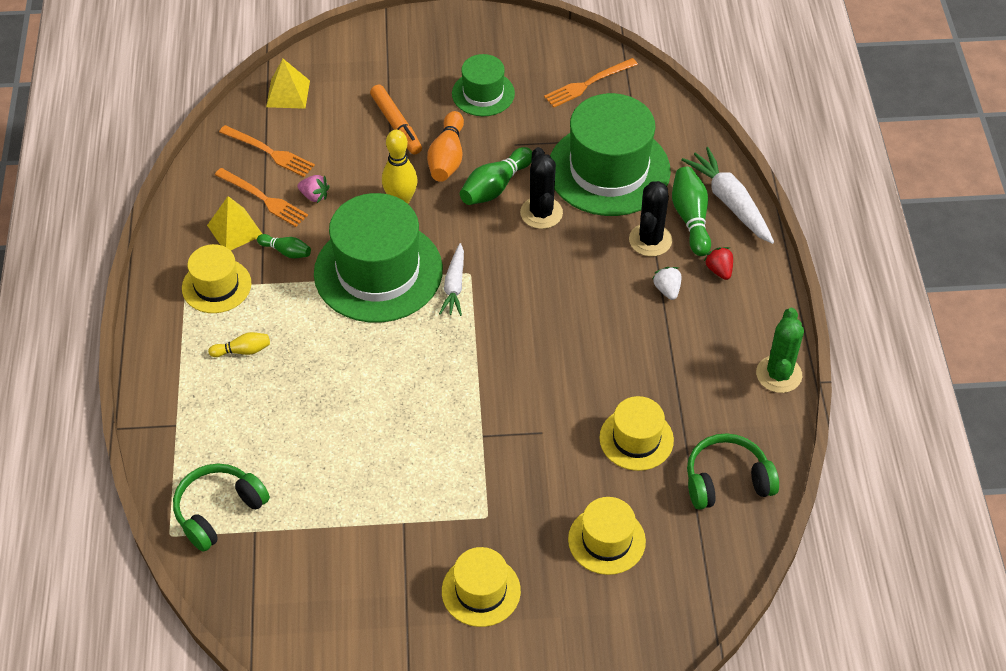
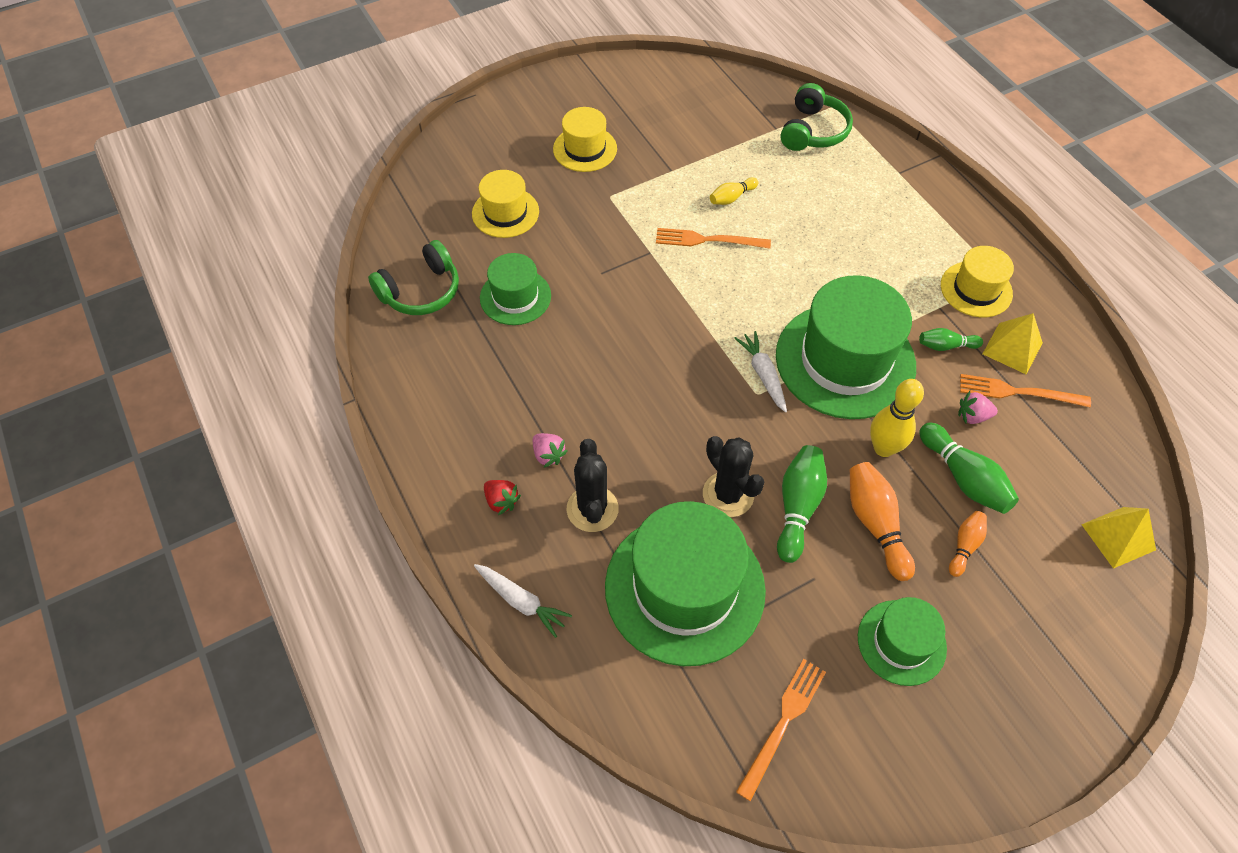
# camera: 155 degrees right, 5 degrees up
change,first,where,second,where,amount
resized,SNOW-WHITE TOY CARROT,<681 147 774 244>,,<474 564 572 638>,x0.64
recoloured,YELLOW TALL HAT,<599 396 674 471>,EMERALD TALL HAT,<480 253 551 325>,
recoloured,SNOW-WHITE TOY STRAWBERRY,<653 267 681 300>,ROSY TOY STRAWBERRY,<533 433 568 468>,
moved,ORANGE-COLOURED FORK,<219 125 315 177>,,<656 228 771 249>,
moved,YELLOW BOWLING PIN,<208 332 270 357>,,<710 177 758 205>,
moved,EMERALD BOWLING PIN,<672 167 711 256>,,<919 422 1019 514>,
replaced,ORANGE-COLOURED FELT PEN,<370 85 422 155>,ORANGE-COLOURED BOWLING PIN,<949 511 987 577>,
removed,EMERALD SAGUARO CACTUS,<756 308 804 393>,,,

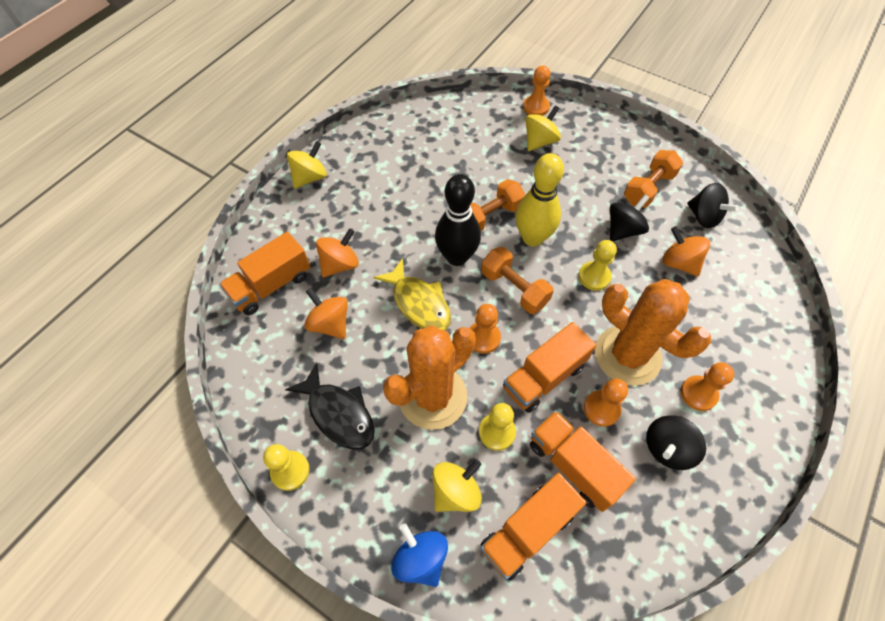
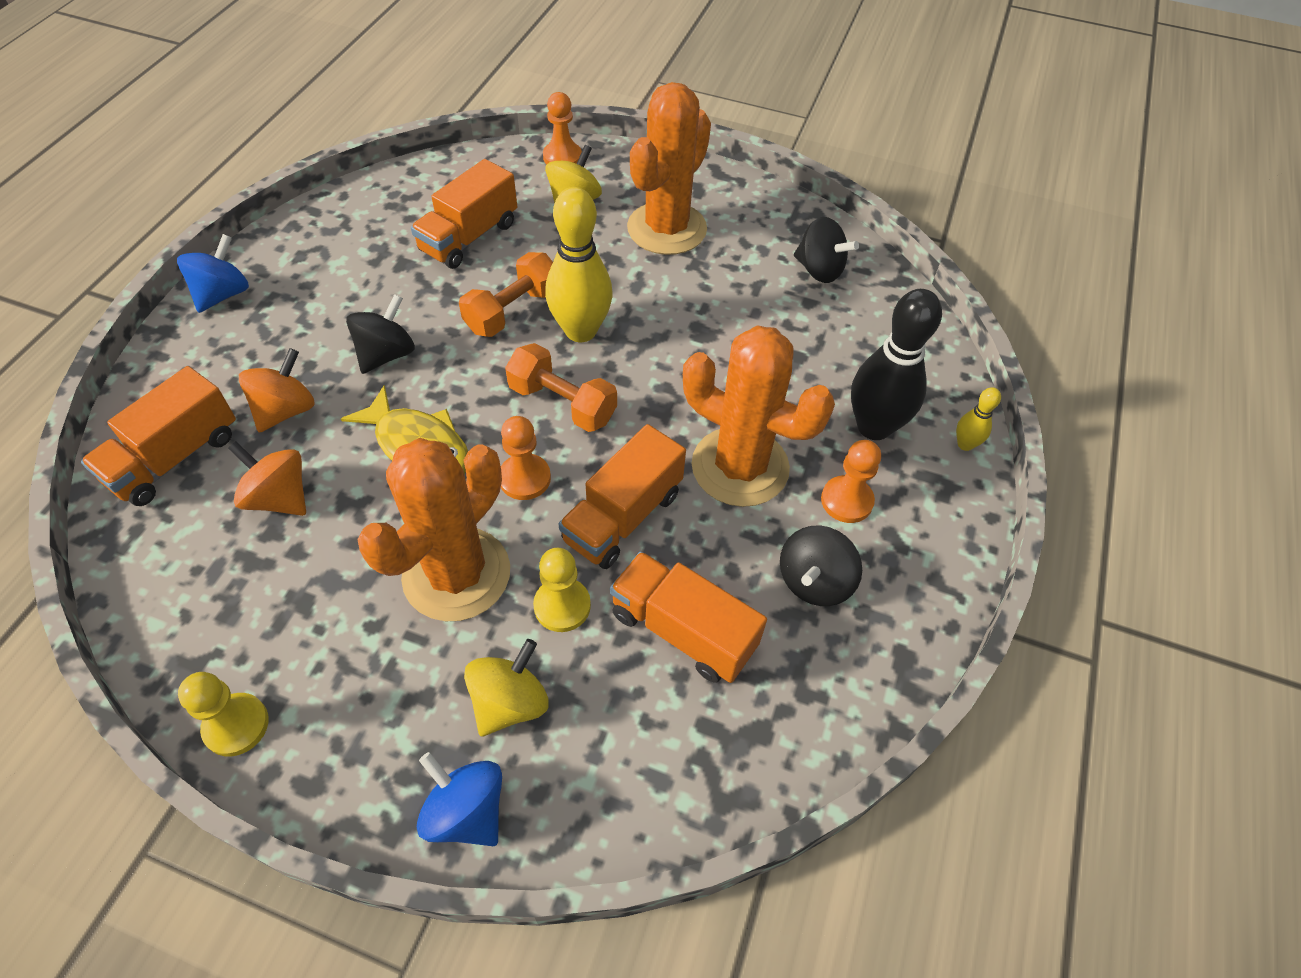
# camera: 15 degrees left, 5 degrees down
change,first,where,second,where,amount
recoloured,YELLOW TOY TOP,<287 141 327 189>,COBALT TOY TOP,<177 234 249 313>,
moved,BLACK TOY TOP,<610 195 649 242>,,<346 294 415 374>,
moved,ORANGE-COLOURED LORRY,<481 473 586 580>,,<411 159 517 269>,
added,,,ORANGE-COLOURED SAGUARO CACTUS,<627 82 711 255>,
moved,BLACK BOWLING PIN,<435 174 481 266>,,<851 289 942 440>,
added,,,YELLOW BOWLING PIN,<956 387 1001 451>,
removed,BLACK FISH,<285 363 375 450>,,,
removed,YELLOW GAME PAWN,<579 240 617 291>,,,
removed,ORANGE-COLOURED GAME PAWN,<584 378 628 427>,,,
removed,ORANGE-COLOURED FREE WEIGHT,<624 150 683 207>,,,
removed,ORANGE-COLOURED TOY TOP,<662 226 710 276>,,,

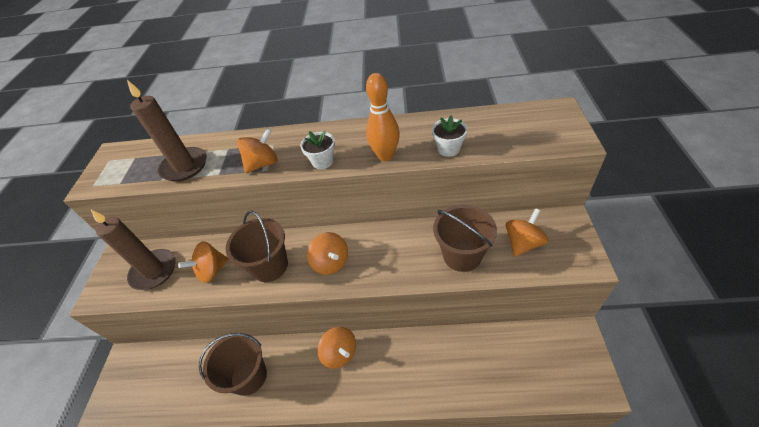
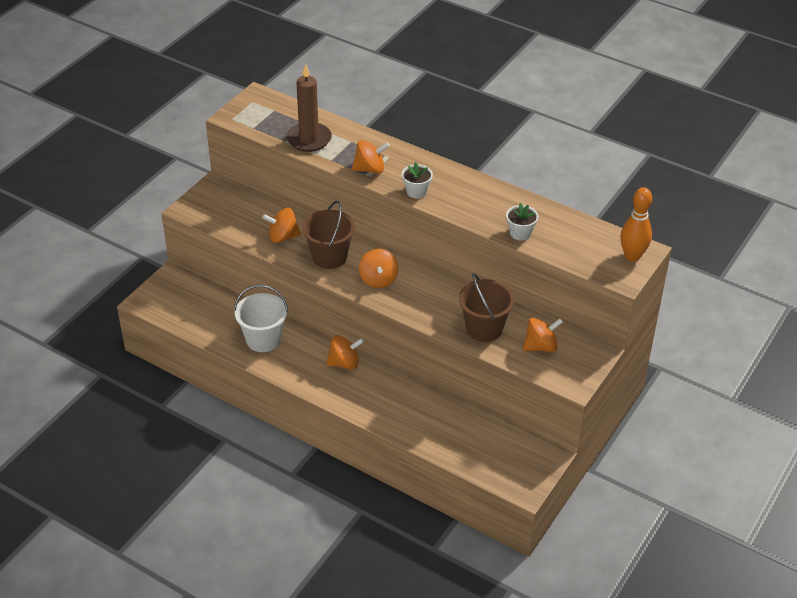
# camera: 25 degrees right, 5 degrees down
change,first,where,second,where,amount
recoloured,RUSSET SAND BUCKET,<199 333 267 396>,SNOW-WHITE SAND BUCKET,<234 285 288 352>,
turned,ORANGE-COLOURED TOY TOP,<318 327 356 369>,,<326 335 364 369>,90 degrees counterclockwise
moved,ORANGE-COLOURED BOWLING PIN,<366 73 400 161>,,<620 187 652 261>,
removed,RUSSET CANDLE,<91 210 176 290>,,,

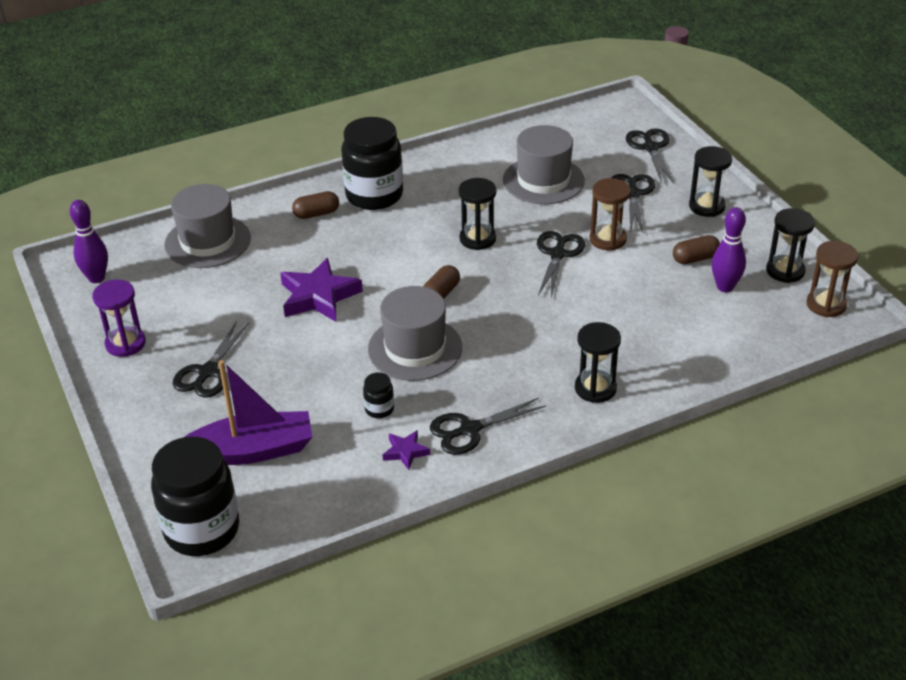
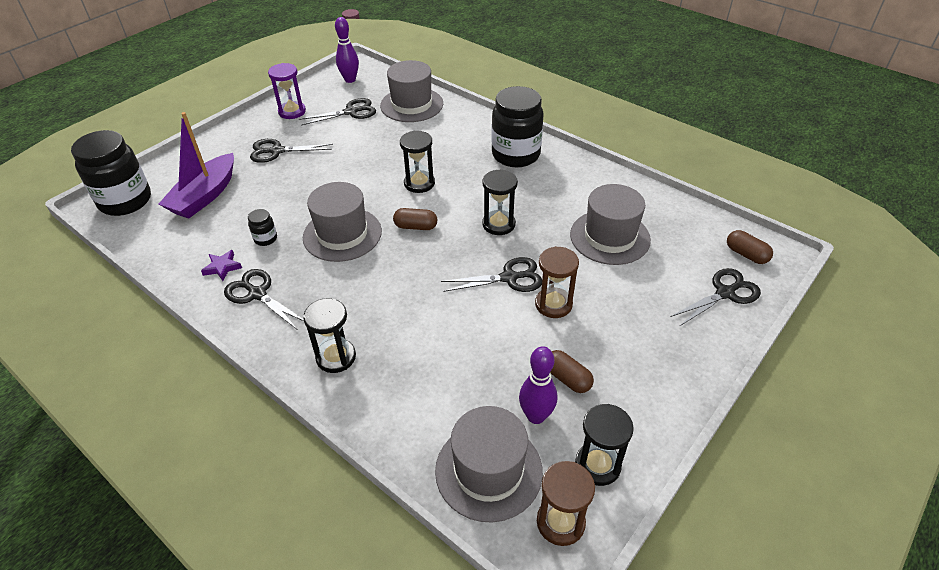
# camera: 65 degrees right, 5 degrees up
change,first,where,second,where,amount
turned,PURPLE SAILBOAT,<185 360 312 465>,,<159 112 234 219>,60 degrees clockwise
moved,BLACK SHEARS,<611 174 655 232>,,<299 98 376 126>,
moved,BLACK HOURGLASS,<689 146 732 217>,,<400 131 435 193>,
added,,,ASH-GREY TALL HAT,<435 406 543 522>,
moved,RUSSET CAPSULE,<292 191 339 219>,,<727 230 773 264>,
removed,PURPLE STAR,<280 258 363 322>,,,

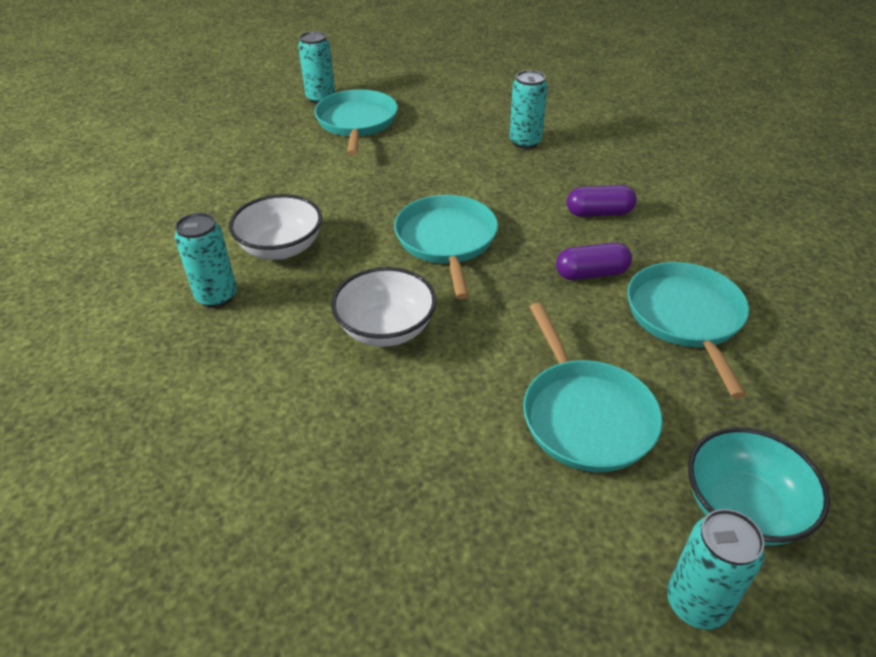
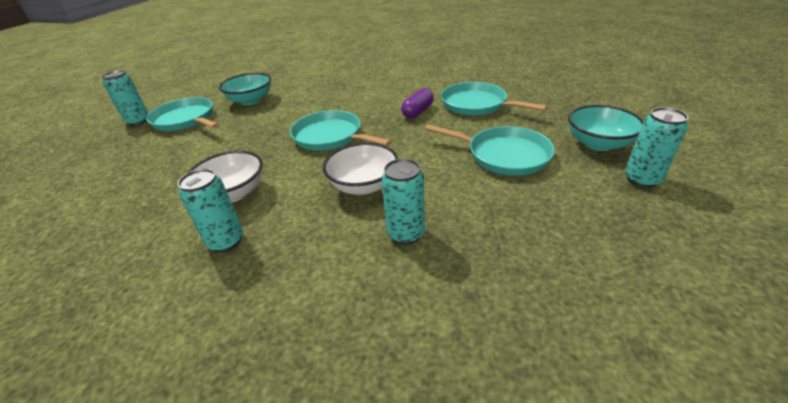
# camera: 45 degrees left, 5 degrees down
change,first,where,second,where,amount
added,,,TURQUOISE BOWL,<219 73 271 105>,
moved,TURQUOISE SODA CAN,<509 70 547 149>,,<382 158 425 244>,
removed,PURPLE CAPSULE,<567 185 637 217>,,,

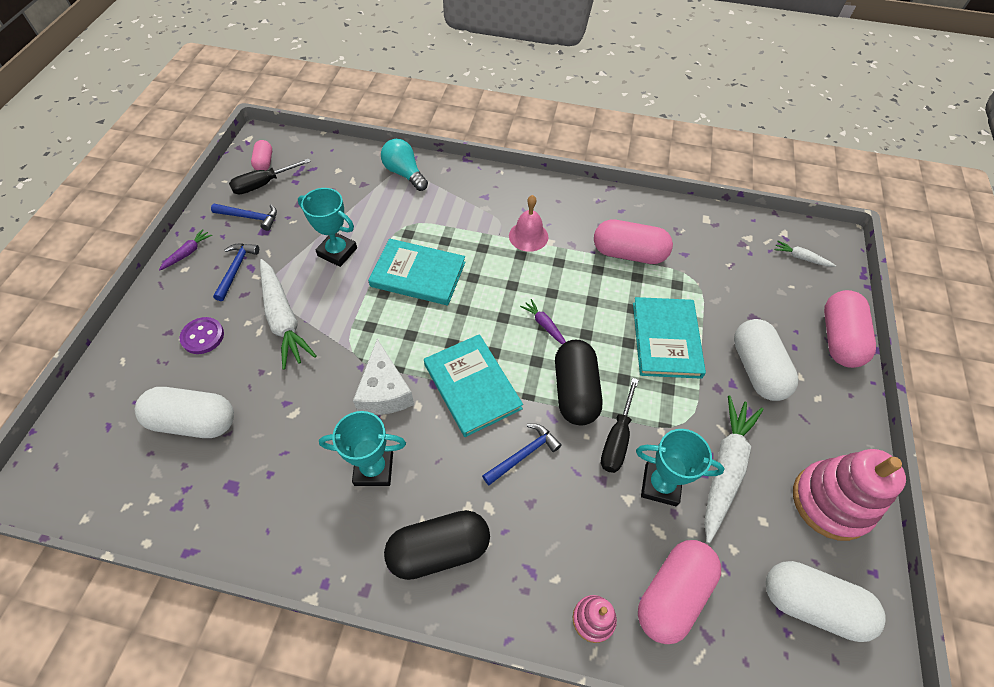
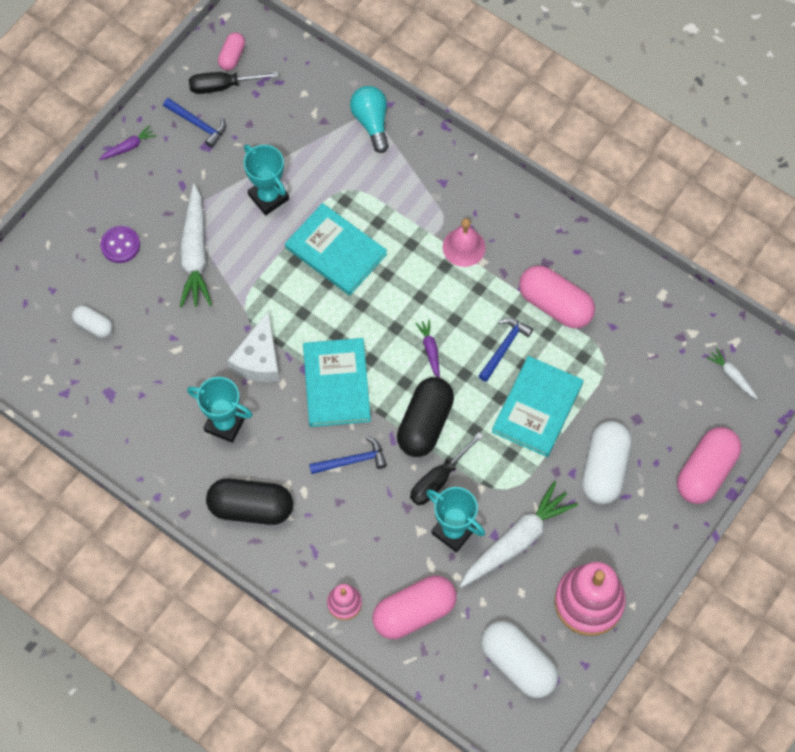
# camera: 25 degrees right, 10 degrees up
change,first,where,second,where,amount
resized,SNOW-WHITE CAPSULE,<135 387 234 438>,,<72 305 113 337>,x0.53
moved,COBALT CLAW HAMMER,<213 243 259 301>,,<479 318 533 382>,

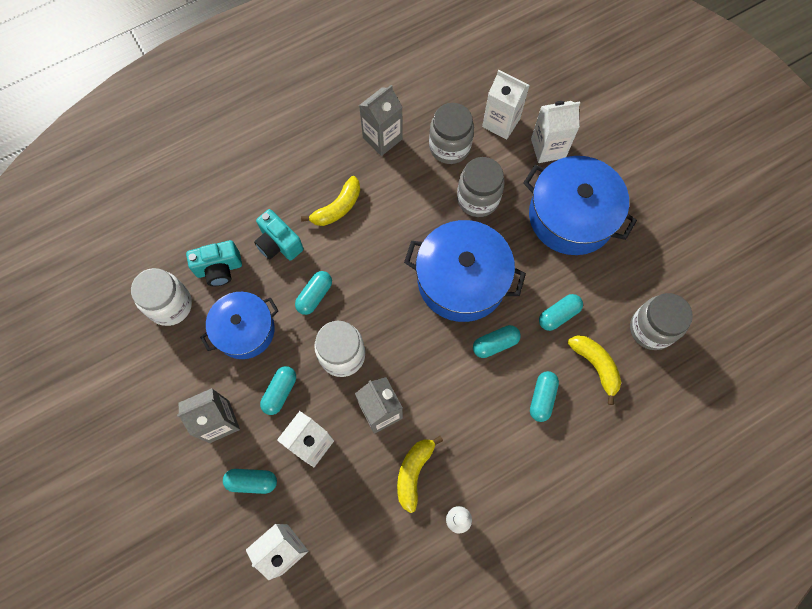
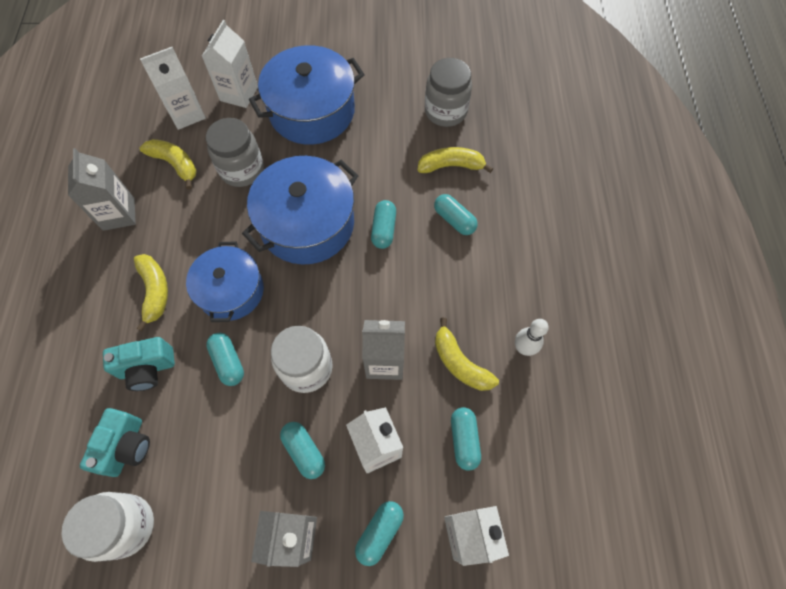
# camera: 60 degrees left, 5 degrees down
change,first,where,second,where,amount
replaced,ASH-GREY JAR,<429 103 474 164>,YELLOW BANANA FRUIT,<140 139 197 190>,
moved,COBALT STOCKPOT,<200 292 278 359>,,<186 242 264 322>,
moved,TURQUOISE CAPSULE,<539 294 583 331>,,<451 407 481 471>,

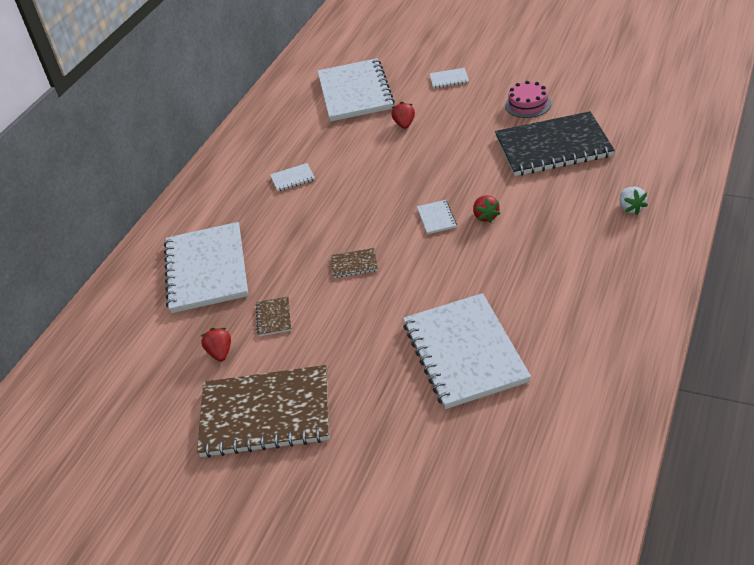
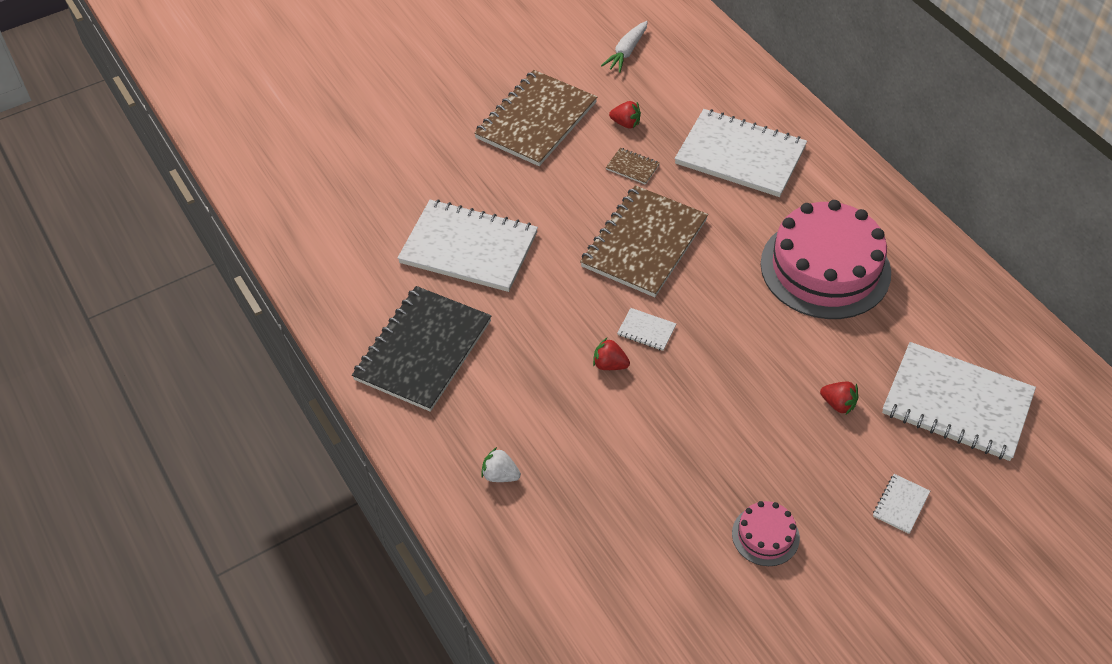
# camera: 120 degrees right, 10 degrees up
change,first,where,second,where,amount
moved,BLACK NOTEPAD,<495 111 615 176>,,<352 286 491 412>,
resized,RUSSET NOTEPAD,<331 248 378 278>,,<580 185 708 297>,x2.49
added,,,SNOW-WHITE TOY CARROT,<601 21 648 73>,
replaced,SNOW-WHITE NOTEPAD,<270 163 315 191>,ROSY CAKE,<761 200 891 319>,

